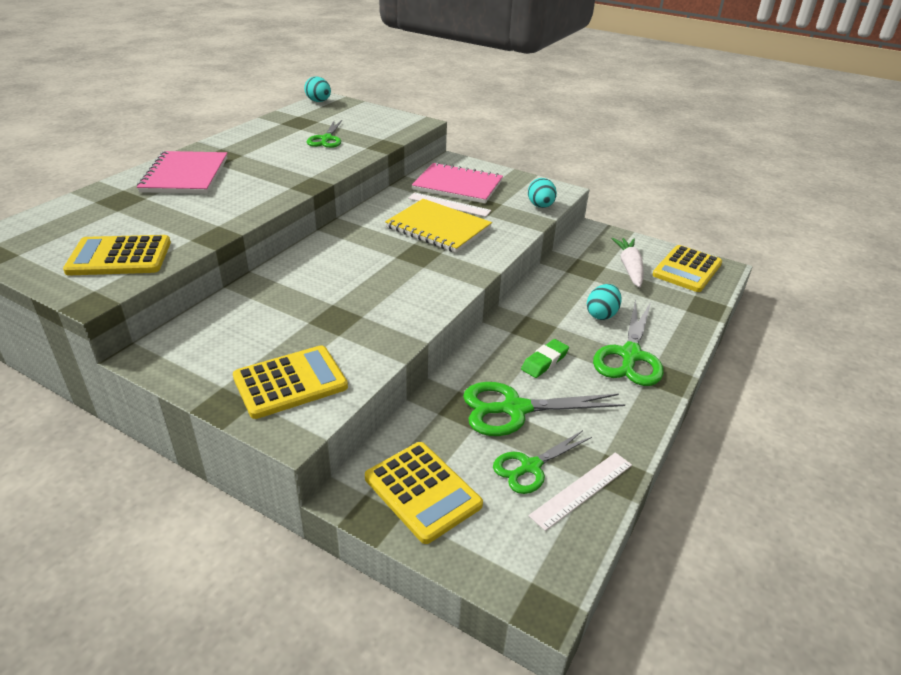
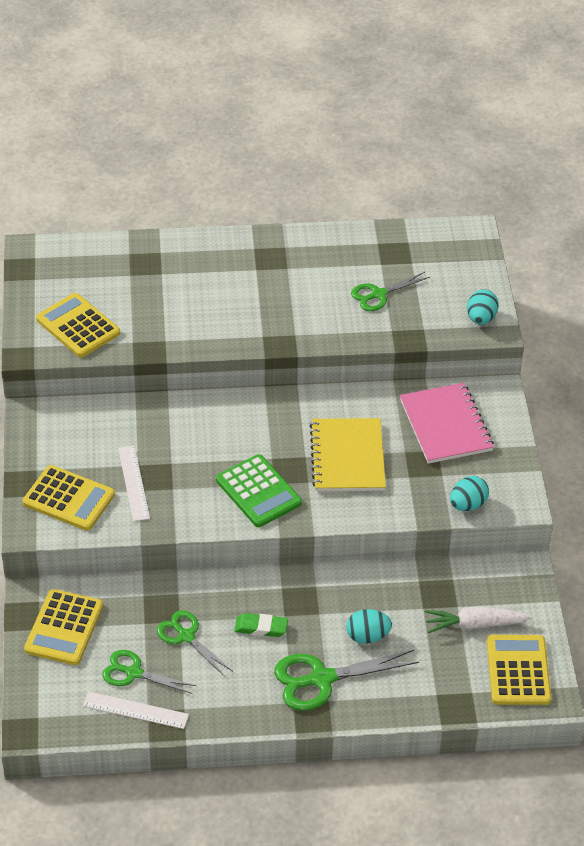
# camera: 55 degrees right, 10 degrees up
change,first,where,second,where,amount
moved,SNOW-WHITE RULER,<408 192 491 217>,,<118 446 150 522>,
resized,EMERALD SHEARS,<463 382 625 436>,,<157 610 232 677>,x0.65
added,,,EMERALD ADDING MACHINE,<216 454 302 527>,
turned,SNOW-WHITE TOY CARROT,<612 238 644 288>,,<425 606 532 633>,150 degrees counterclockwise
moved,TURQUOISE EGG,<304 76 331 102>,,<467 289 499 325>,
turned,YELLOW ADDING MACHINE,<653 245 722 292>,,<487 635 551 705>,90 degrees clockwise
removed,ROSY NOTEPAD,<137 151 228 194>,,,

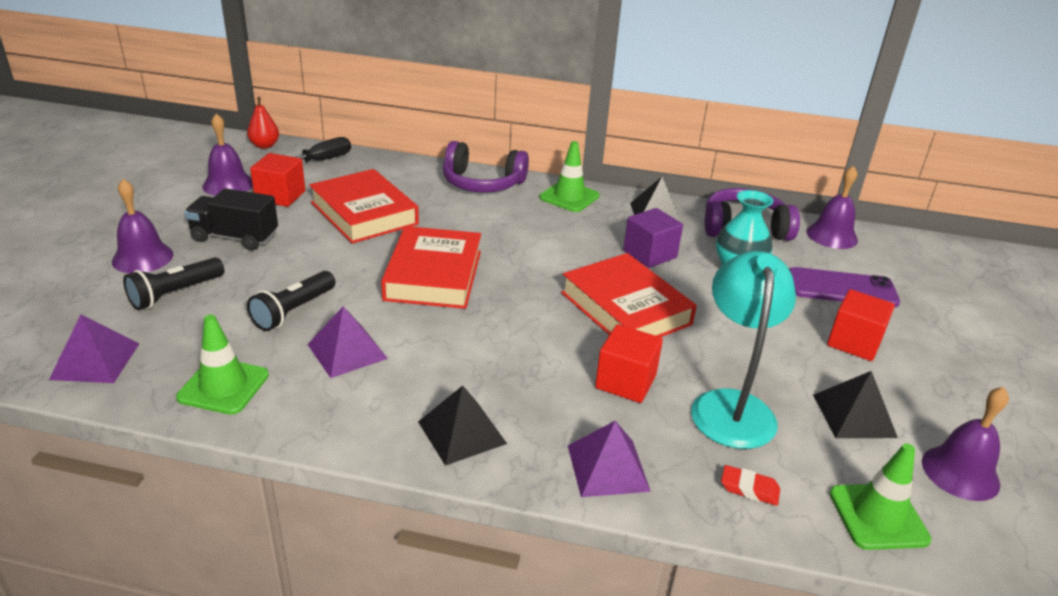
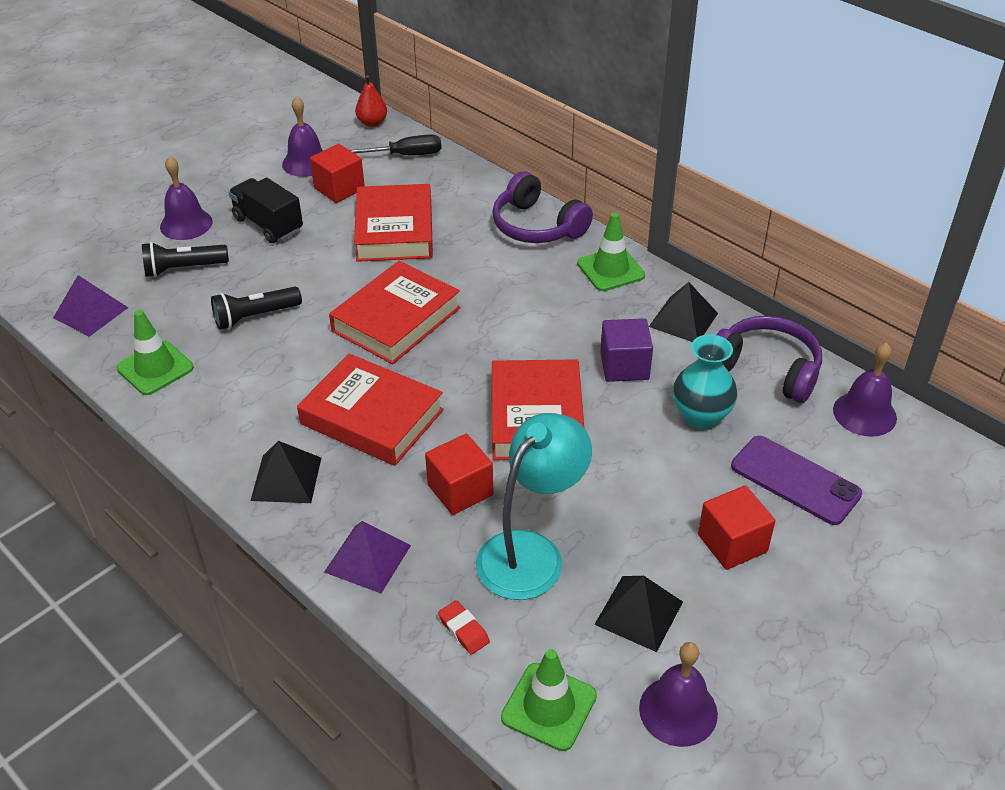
# camera: 35 degrees right, 10 degrees up
change,first,where,second,where,amount
added,,,RED HARDBACK,<297 353 444 466>,
removed,PURPLE PYRAMID,<307 306 388 378>,,,

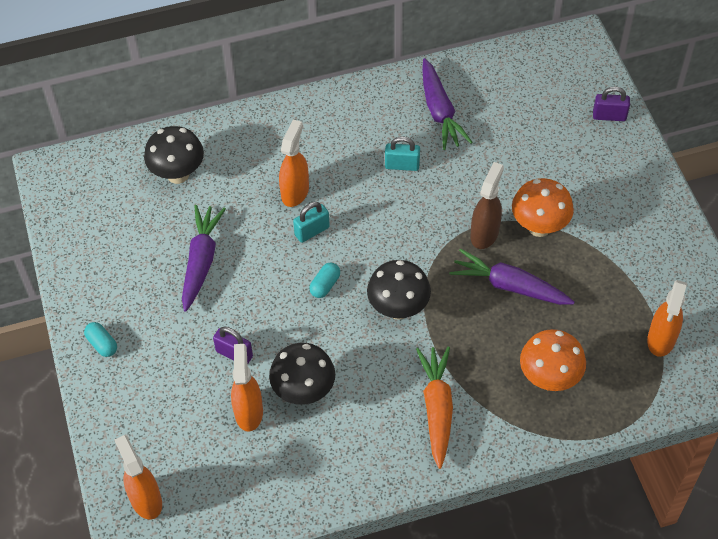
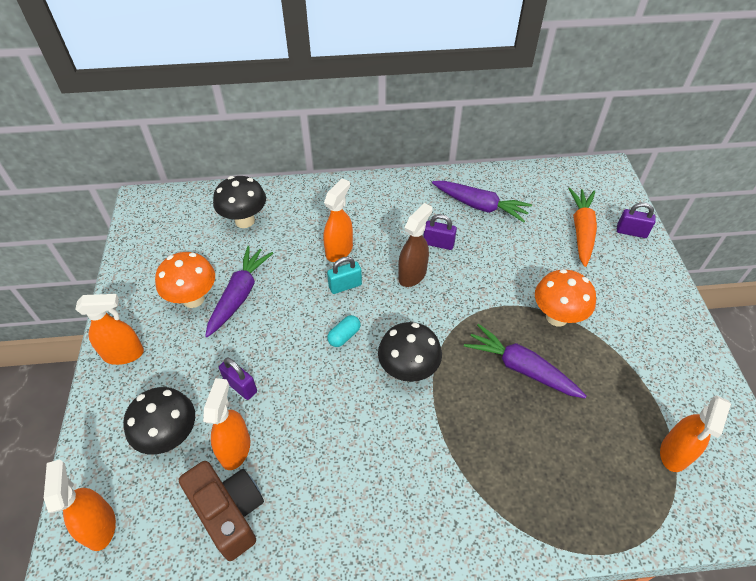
# camera: 10 degrees right, 5 degrees down
change,first,where,second,where,amount
replaced,TURQUOISE CAPSULE,<84 322 117 357>,ORANGE-COLOURED SPRAY BOTTLE,<75 294 144 365>,
moved,BLACK FUNGUS,<269 343 335 405>,,<123 387 195 455>,
moved,ORANGE-COLOURED FUNGUS,<520 329 586 391>,,<155 252 215 308>,
added,,,RUSSET CAMERA,<179 461 264 561>,
moved,RUSSET SPRAY BOTTLE,<471 162 504 249>,,<398 203 432 287>,
recoloured,TURQUOISE LOCK,<385 136 420 171>,PURPLE LOCK,<423 214 457 250>,
turned,PURPLE TOY CARROT,<422 58 473 150>,,<432 181 532 222>,60 degrees counterclockwise
moved,ORANGE-COLOURED TOY CARROT,<416 347 453 469>,,<569 188 597 267>,

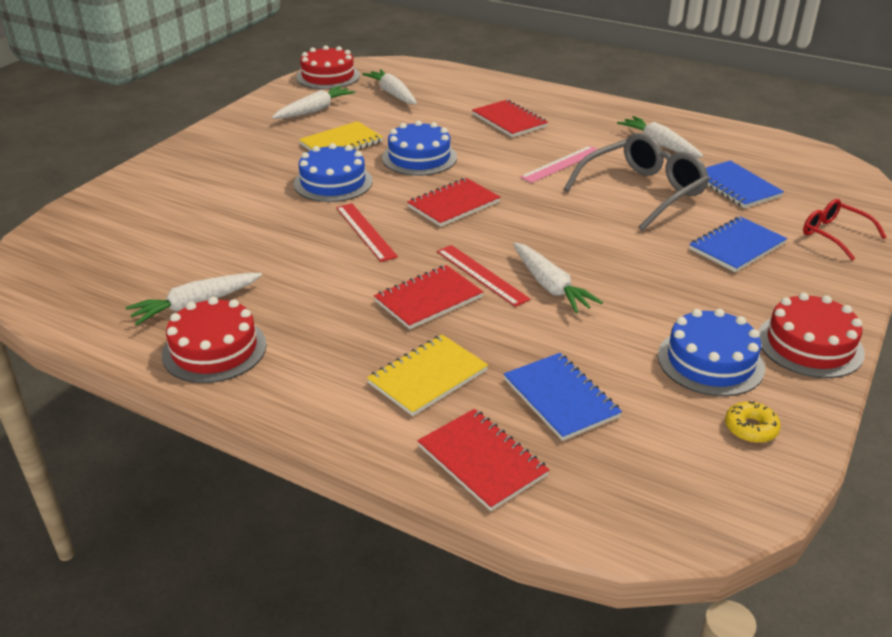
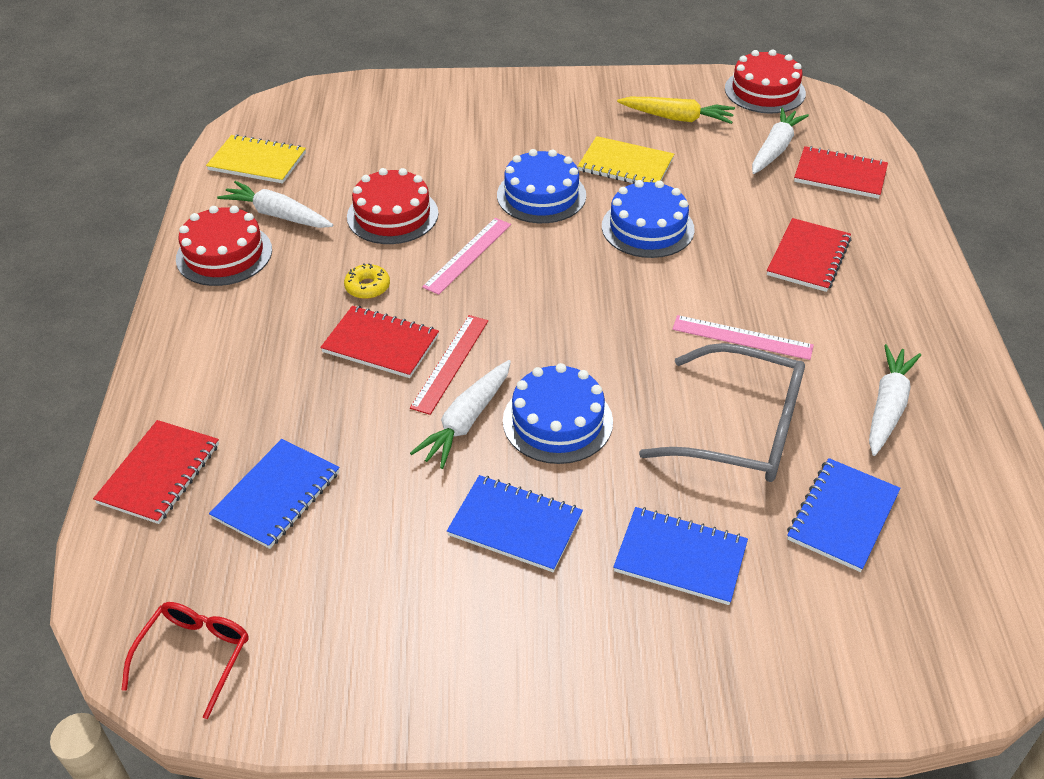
# camera: 60 degrees right, 10 degrees up
change,first,where,second,where,amount
moved,RED SPECTACLES,<803 199 887 261>,,<121 602 249 719>,
moved,YELLOW NOTEPAD,<367 335 488 416>,,<206 134 306 184>,
moved,YELLOW GLAZED DONUT,<725 401 781 443>,,<344 263 390 299>,
moved,RED CAKE,<758 293 865 378>,,<347 168 438 244>,
recoloured,RED RULER,<336 203 398 262>,ROSY RULER,<422 218 511 295>,
added,,,COBALT NOTEPAD,<447 475 583 572>,
moved,COBALT CAKE,<658 309 765 396>,,<503 363 613 464>,
recoloured,SNOW-WHITE TOY CARROT,<272 86 355 119>,YELLOW TOY CARROT,<617 97 735 124>,
moved,RED NOTEPAD,<407 178 501 227>,,<794 146 888 199>,

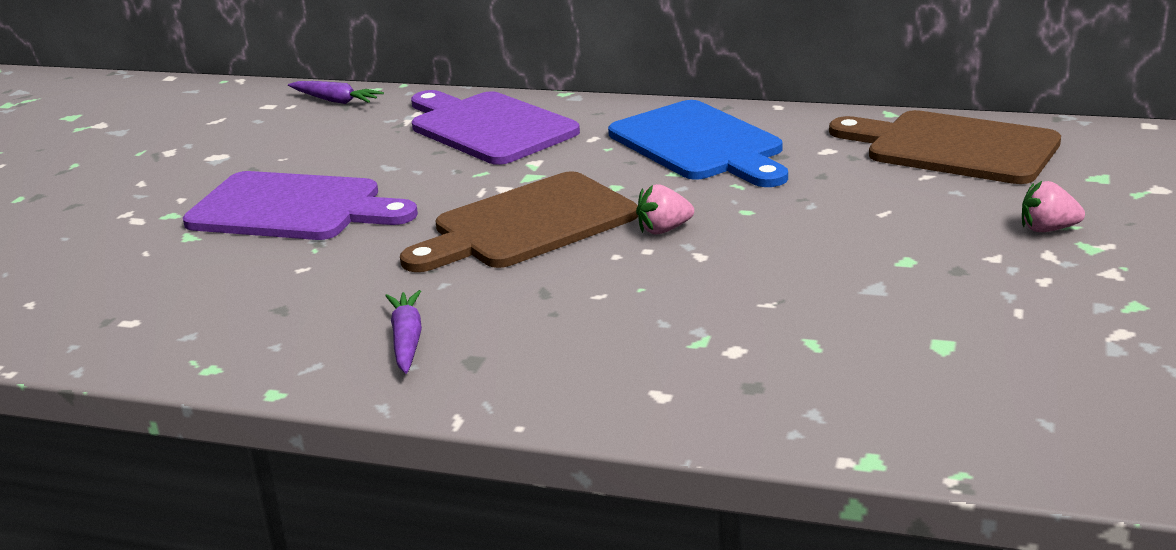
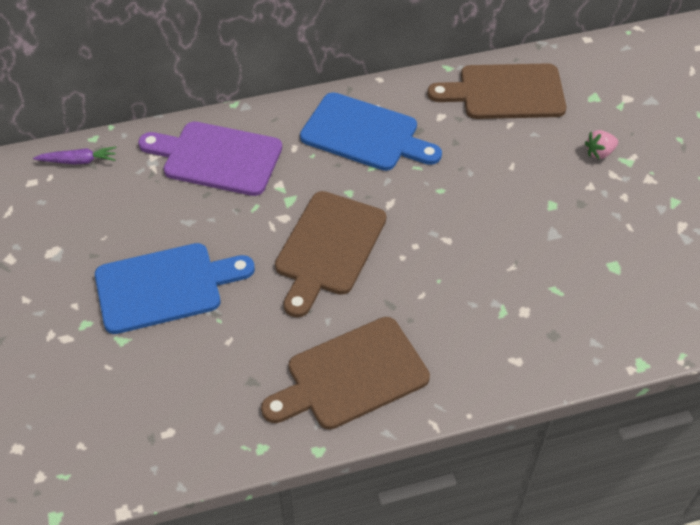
# camera: 35 degrees left, 25 degrees up
change,first,where,second,where,amount
recoloured,PURPLE BREAD BOARD,<183 171 418 240>,COBALT BREAD BOARD,<95 243 255 334>,
replaced,PURPLE TOY CARROT,<385 290 422 374>,RUSSET BREAD BOARD,<261 317 430 430>,
removed,ROSY TOY STRAWBERRY,<636 184 694 234>,,,

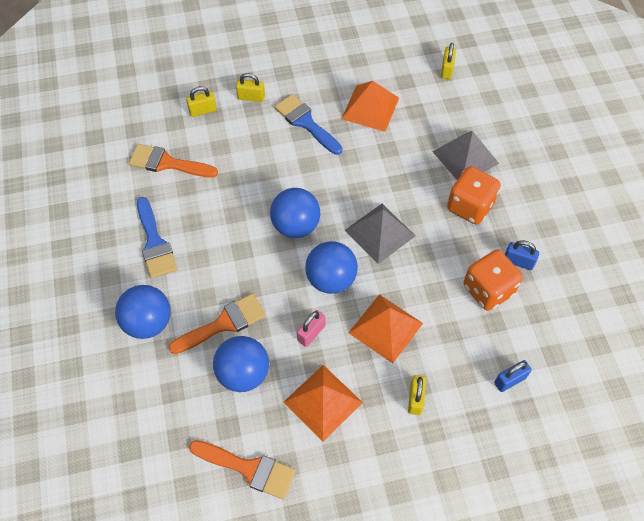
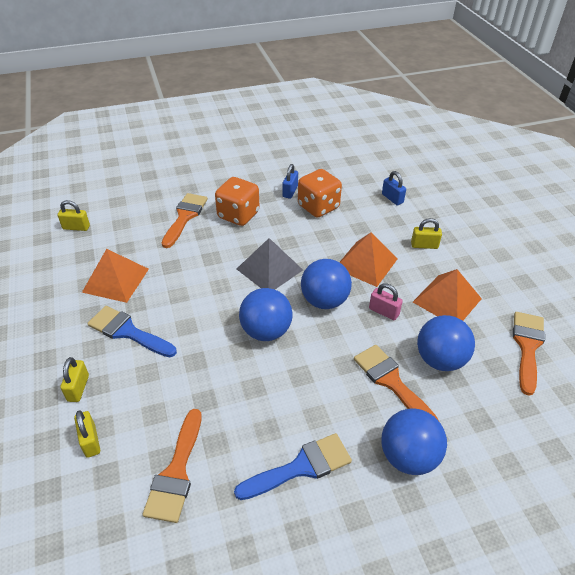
# camera: 95 degrees left, 15 degrees down
change,first,where,second,where,amount
turned,COBALT BRUSH,<274 94 342 155>,,<87 306 177 357>,75 degrees clockwise
replaced,ASH-GREY PYRAMID,<432 131 499 180>,ORANGE-COLOURED BRUSH,<162 193 208 248>,

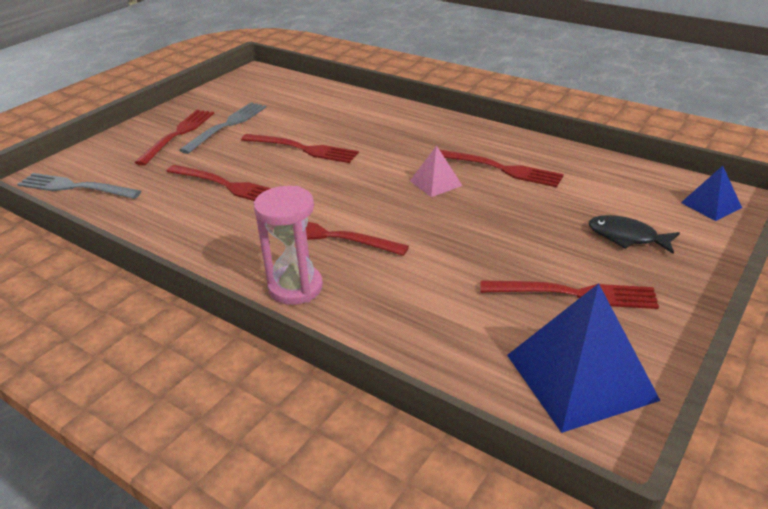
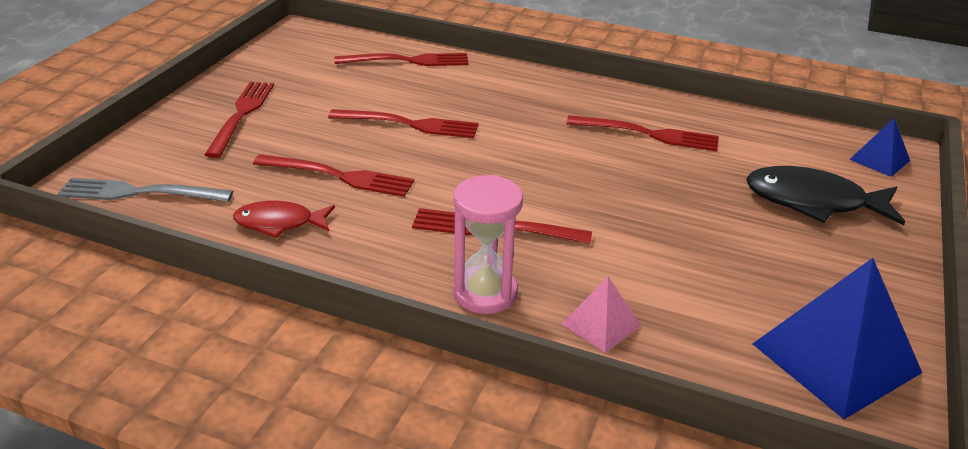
# camera: 15 degrees left, 0 degrees up
change,first,where,second,where,amount
added,,,RED FISH,<233 201 335 238>,
moved,RED FORK,<480 280 659 309>,,<334 53 468 66>,
moved,ROSY PYRAMID,<410 145 463 197>,,<562 277 641 353>,
resized,BLACK FISH,<589 215 680 254>,,<746 166 905 225>,x1.60
removed,ASH-GREY FORK,<179 102 267 154>,,,

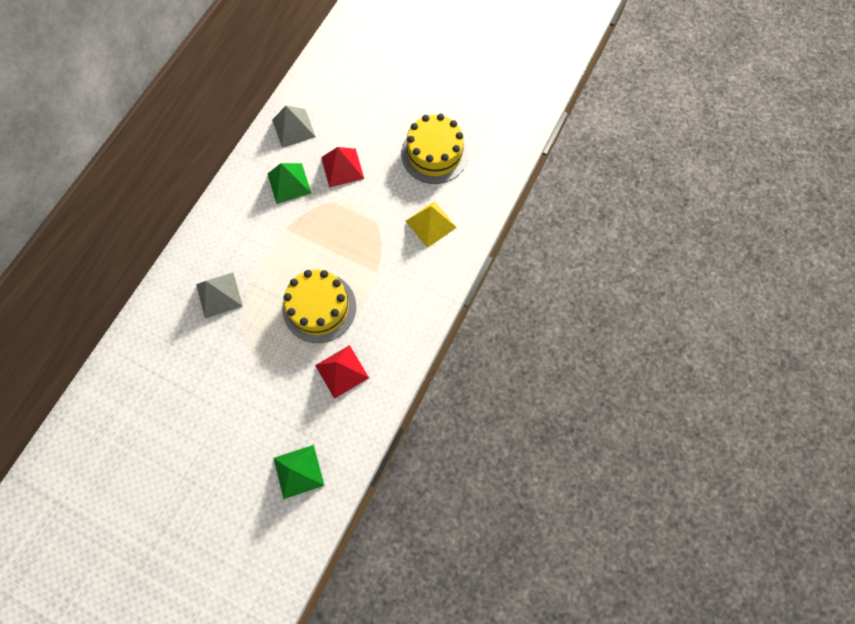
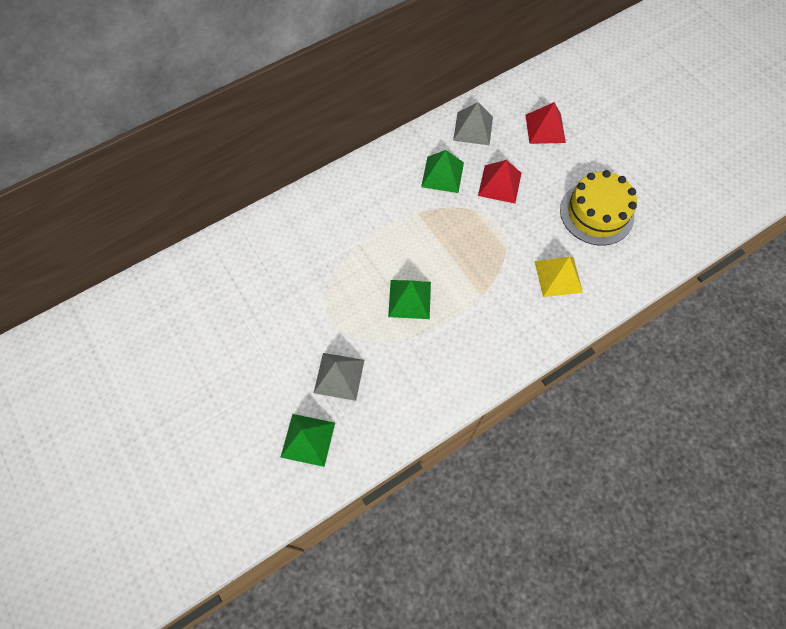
# camera: 30 degrees right, 5 degrees down
change,first,where,second,where,amount
moved,ASH-GREY PYRAMID,<196 273 243 318>,,<314 353 364 401>,
replaced,YELLOW CAKE,<282 270 356 343>,EMERALD PYRAMID,<388 280 431 319>,
moved,RED PYRAMID,<315 345 369 399>,,<525 102 566 144>,

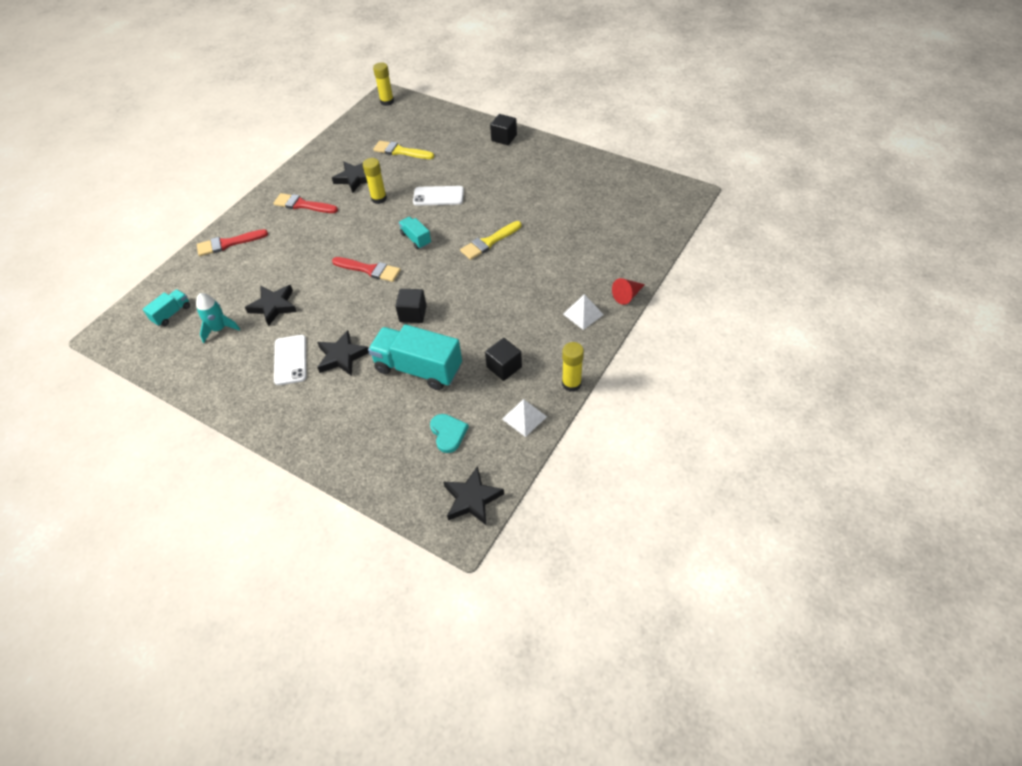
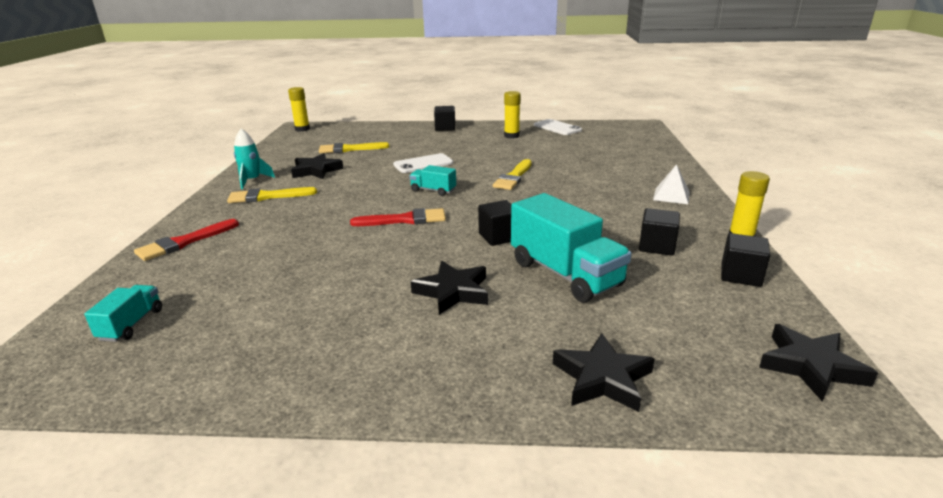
# camera: 30 degrees left, 25 degrees down
change,first,where,second,where,amount
recoloured,RED BRUSH,<273 193 338 213>,YELLOW BRUSH,<227 187 317 203>,
moved,TURQUOISE ROCKET,<196 293 240 343>,,<234 129 275 189>,
moved,YELLOW GLUE STICK,<363 158 387 204>,,<504 91 521 138>,
turned,TURQUOISE LORRY,<368 324 462 390>,,<511 193 632 303>,120 degrees counterclockwise
moved,SNOW-WHITE PHONE,<274 335 306 385>,,<534 119 582 135>,
moved,BLACK STAR,<245 285 297 326>,,<553 333 655 412>,
replaced,SNOW-WHITE PYRAMID,<502 399 547 437>,BLACK CUBE,<721 233 770 287>,
removed,TURQUOISE HEART,<430 414 469 453>,,,
removed,RED SOLID CONE,<612 278 645 305>,,,

